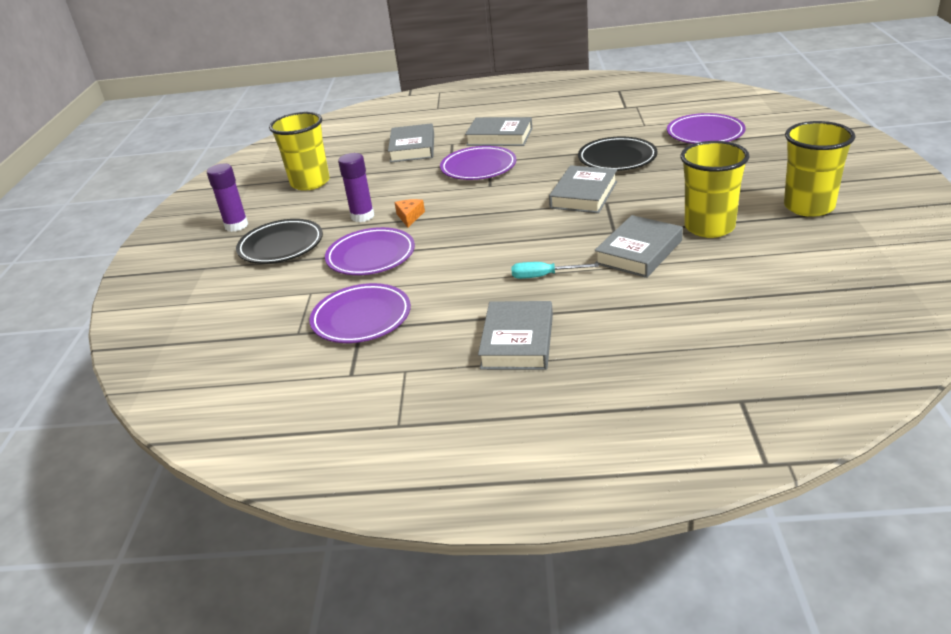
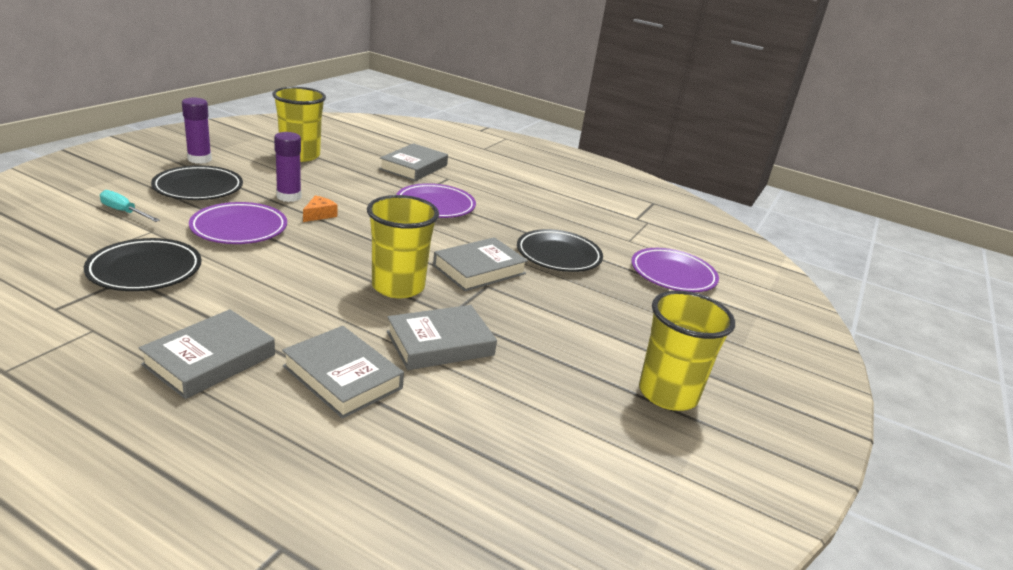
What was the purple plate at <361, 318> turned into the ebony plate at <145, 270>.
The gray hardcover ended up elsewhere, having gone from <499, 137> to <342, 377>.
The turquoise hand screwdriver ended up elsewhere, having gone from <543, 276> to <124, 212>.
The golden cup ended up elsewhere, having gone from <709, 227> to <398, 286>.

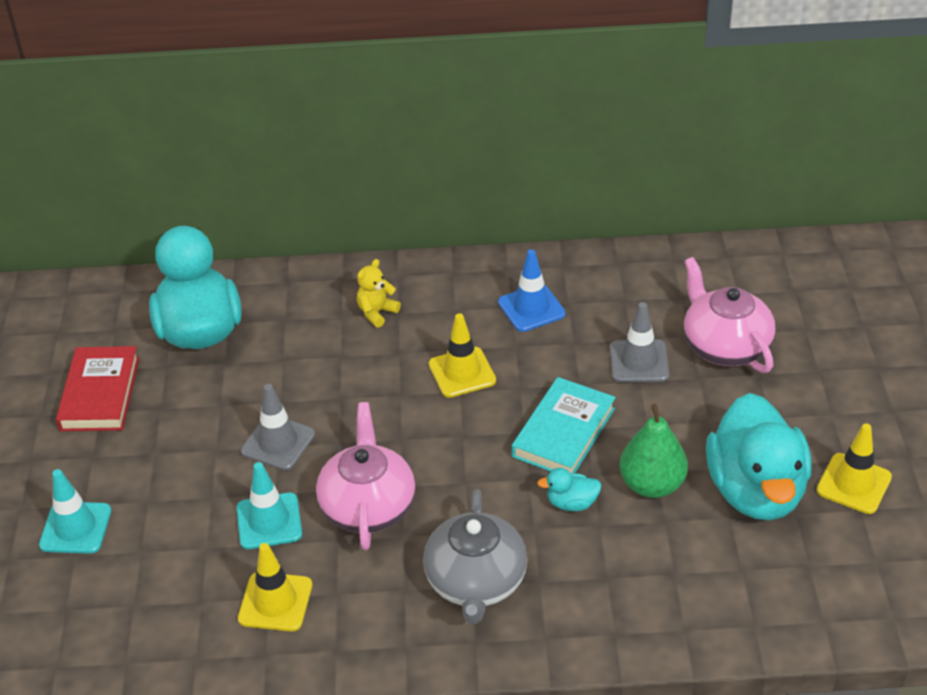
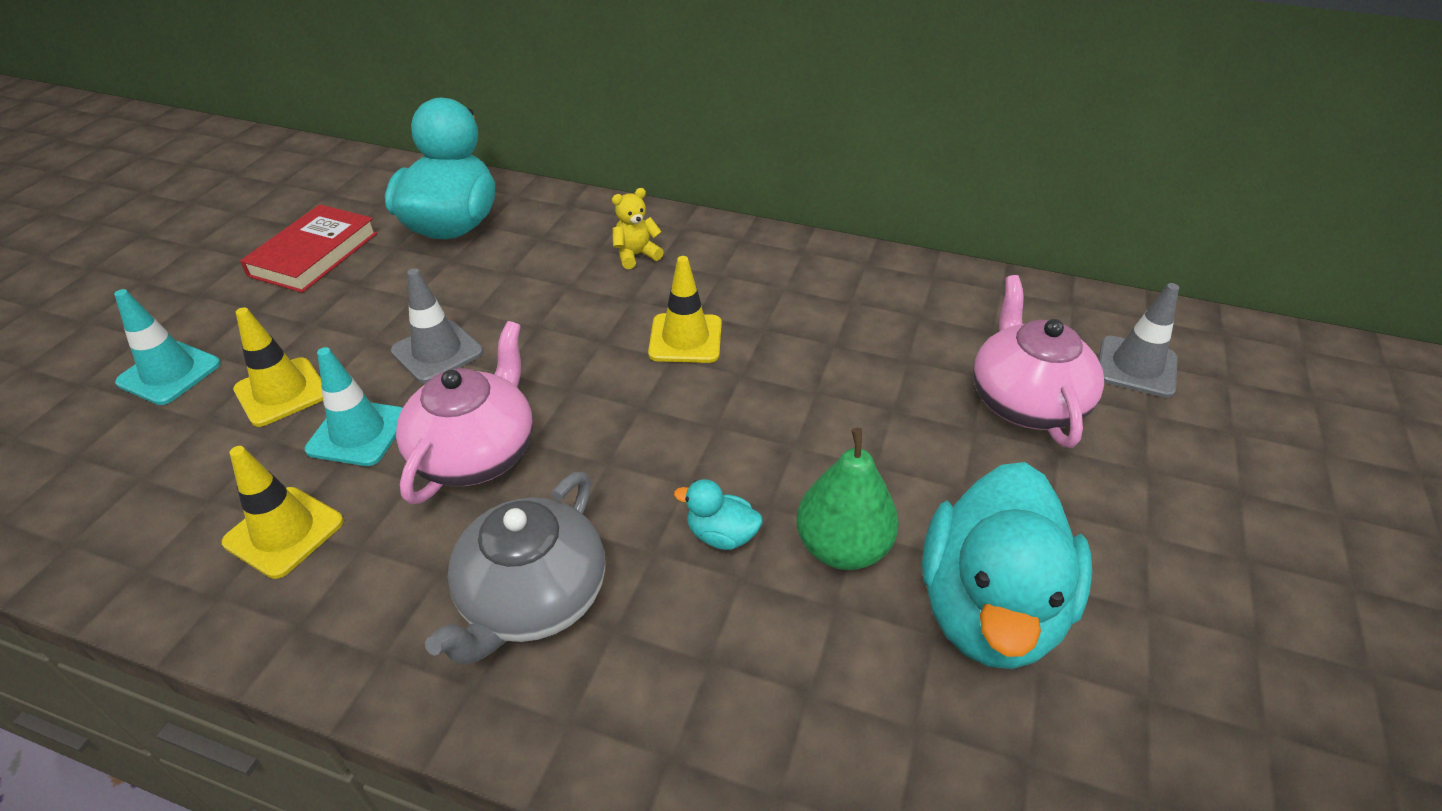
The second view lost the royal blue safety cone at <531, 308>.
The second view lost the turquoise hardcover at <563, 432>.
The gray safety cone ended up elsewhere, having gone from <639, 361> to <1136, 367>.
The golden safety cone ended up elsewhere, having gone from <853, 484> to <281, 392>.

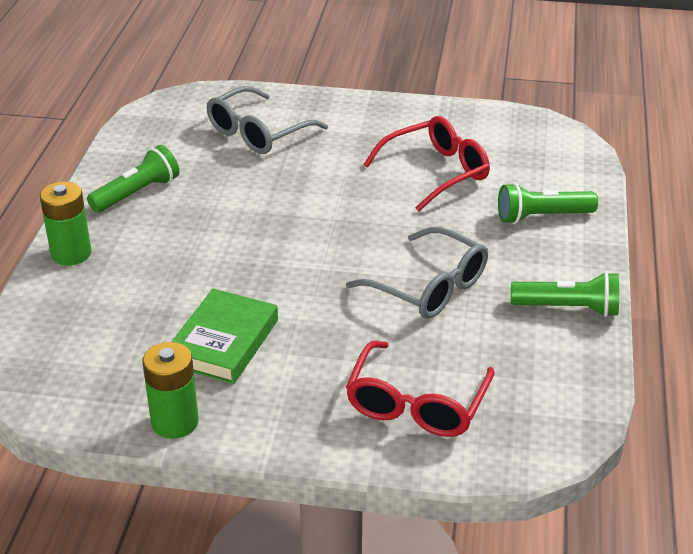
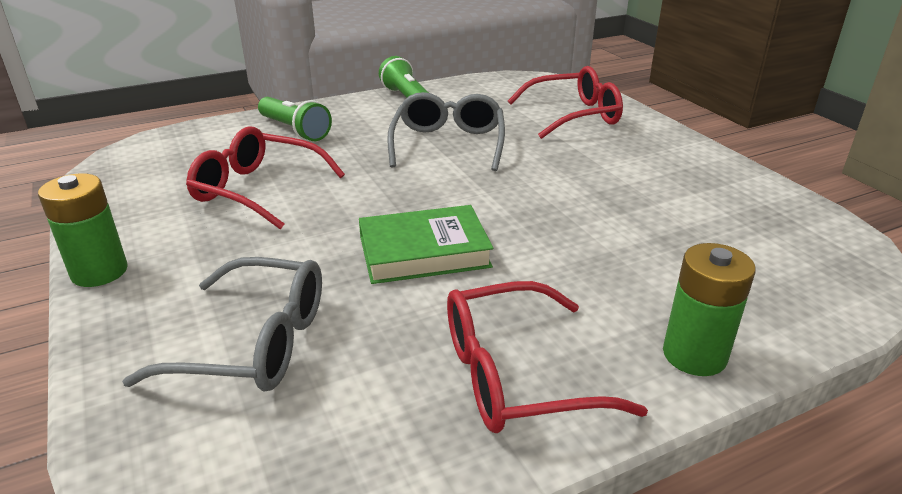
Where the emerald pocket torch stood at <137, 193>, the crimson eyeglasses came to stand at <516, 375>.
The emerald battery ended up elsewhere, having gone from <175, 422> to <99, 272>.
The emerald hardcover ended up elsewhere, having gone from <224, 342> to <424, 251>.

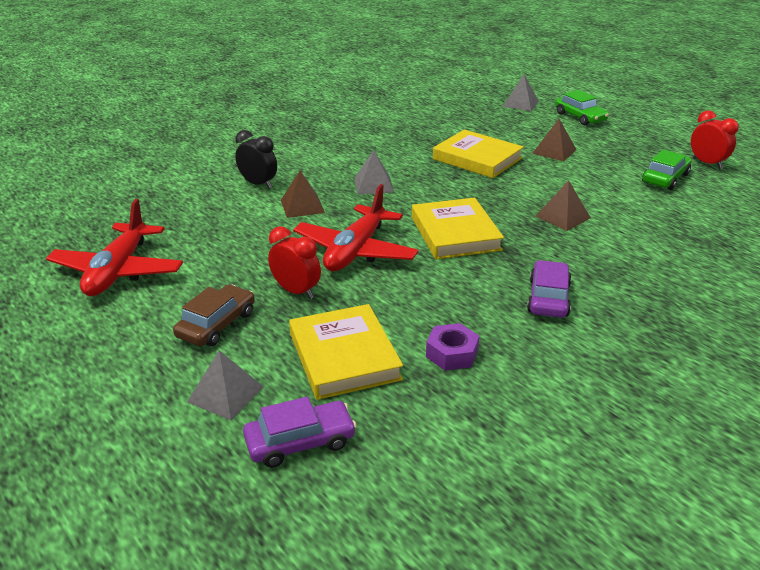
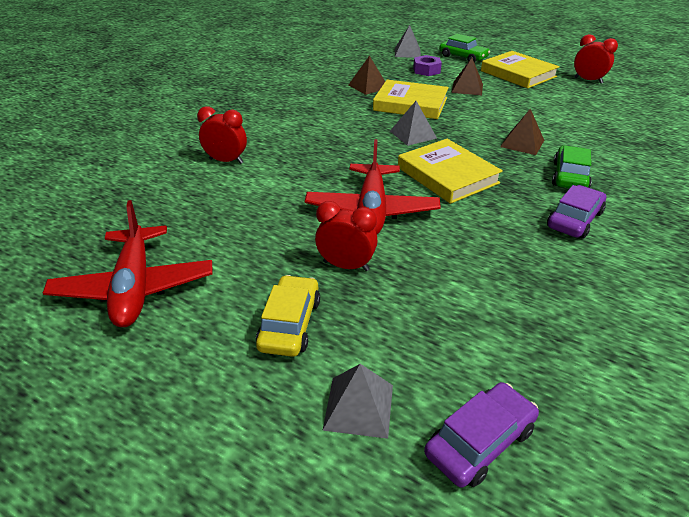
What was the dark brown car at <216, 324> turned into the golden car at <290, 324>.
What was the ebony clock at <258, 184> turned into the crimson clock at <226, 161>.
The dark brown pyramid ended up elsewhere, having gone from <302, 206> to <368, 86>.
The golden hardcover ended up elsewhere, having gone from <344, 356> to <518, 74>.
The gray pyramid ended up elsewhere, having gone from <373, 185> to <413, 134>.
The purple hex nut ended up elsewhere, having gone from <452, 354> to <426, 70>.
The purple car at <548, 298> ended up facing another way, 45 degrees clockwise from before.
The emerald car ended up elsewhere, having gone from <665, 178> to <570, 176>.

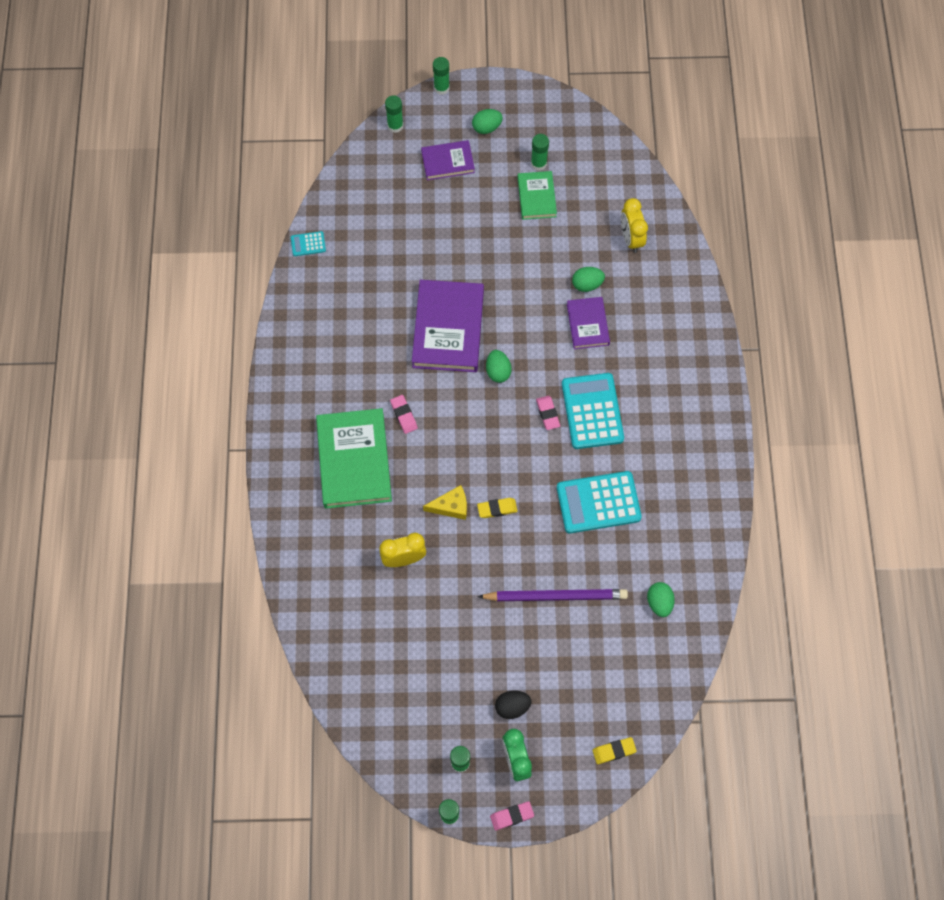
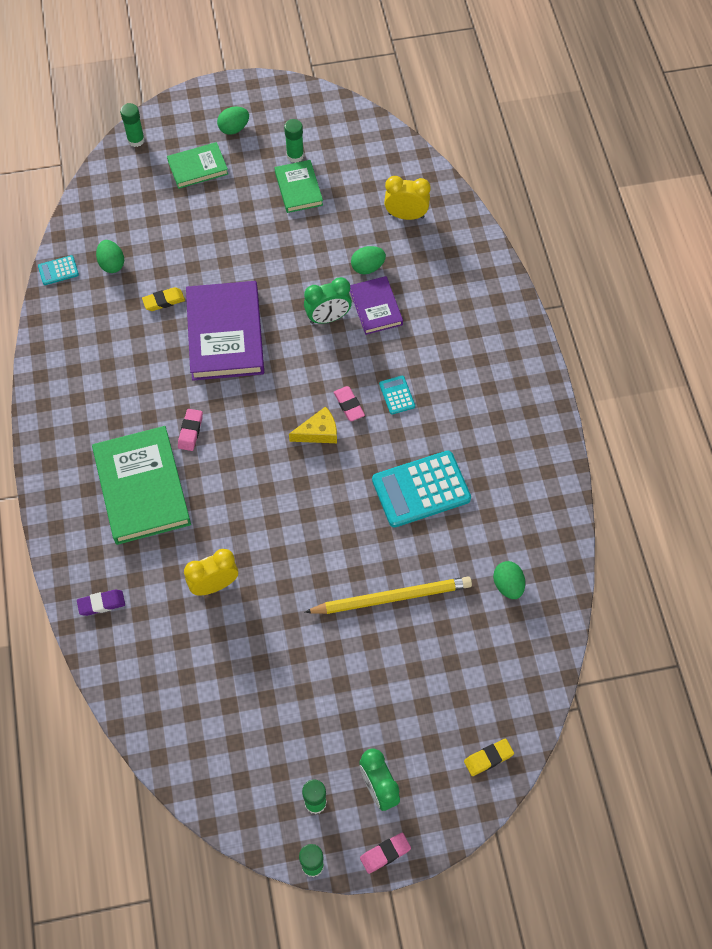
The rosy eraser at <404, 415> ended up facing another way, 45 degrees clockwise from before.
What was the purple hardcover at <447, 162> turned into the emerald hardcover at <198, 167>.
The golden cheese ended up elsewhere, having gone from <451, 506> to <318, 432>.
The second view lost the emerald stick of glue at <441, 88>.
The golden eraser ended up elsewhere, having gone from <497, 509> to <164, 301>.
What was the purple pencil at <555, 596> turned into the golden pencil at <392, 597>.
The emerald egg shape ended up elsewhere, having gone from <498, 371> to <112, 264>.
The second view lost the ebony egg shape at <512, 707>.
The size of the turquoise adding machine at <592, 411> changed by a factor of 0.46.
The golden clock at <631, 239> ended up facing another way, 120 degrees clockwise from before.
The second view gained the purple eraser at <101, 604>.
The second view gained the emerald clock at <328, 318>.

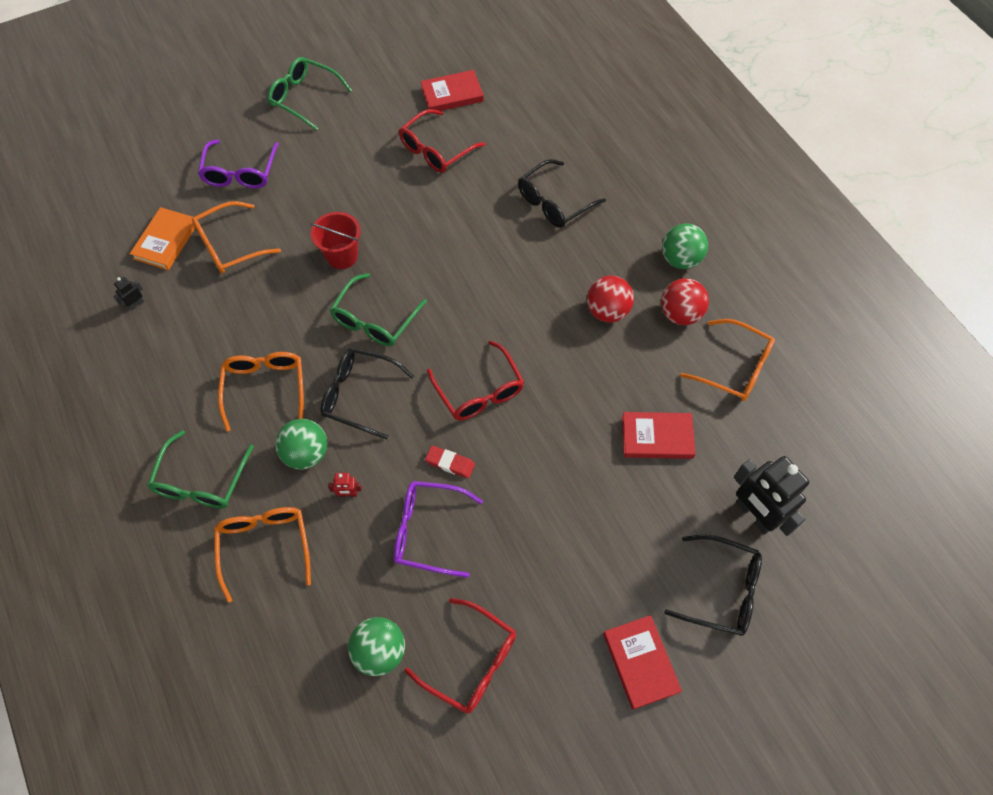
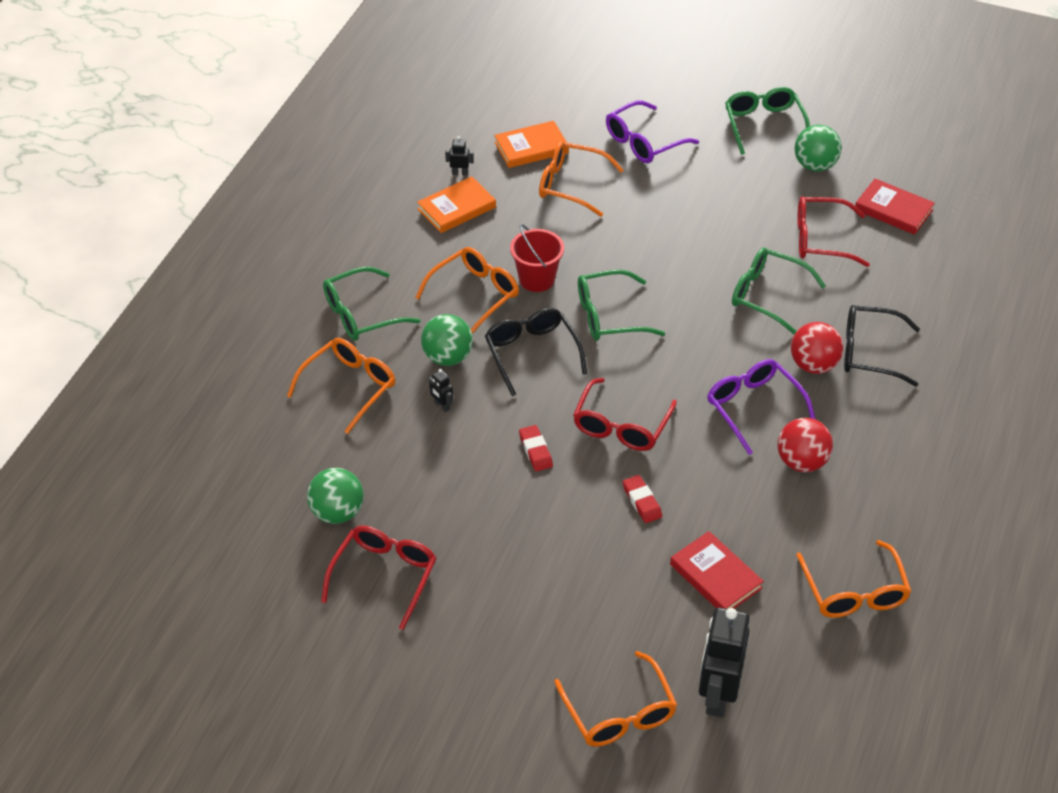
The crimson pail ended up elsewhere, having gone from <342, 256> to <537, 279>.
What was the crimson robot figure at <348, 494> turned into the ebony robot figure at <442, 406>.
The purple eyeglasses ended up elsewhere, having gone from <428, 531> to <753, 408>.
The crimson eyeglasses at <471, 662> ended up facing another way, 150 degrees counterclockwise from before.
The second view lost the crimson hardcover at <640, 662>.
The crimson ball ended up elsewhere, having gone from <680, 314> to <813, 365>.
The emerald ball ended up elsewhere, having gone from <680, 259> to <815, 165>.
What was the ebony eyeglasses at <722, 590> turned into the bright orange eyeglasses at <619, 713>.
The second view gained the bright orange hardcover at <456, 208>.
The second view gained the crimson eraser at <642, 501>.
The second view gained the emerald eyeglasses at <767, 295>.

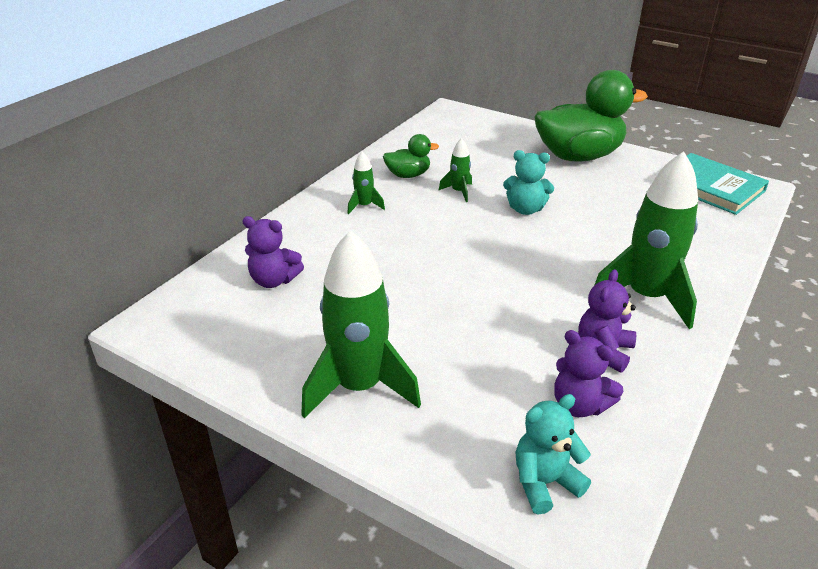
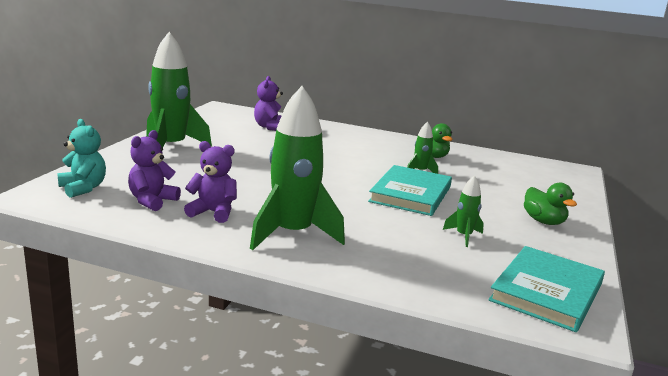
The emerald rocket ended up elsewhere, having gone from <364, 206> to <463, 236>.
Where the turquoise teddy bear stood at <525, 209>, the turquoise hardcover came to stand at <410, 194>.
The size of the emerald rubber duck at <578, 156> changed by a factor of 0.48.

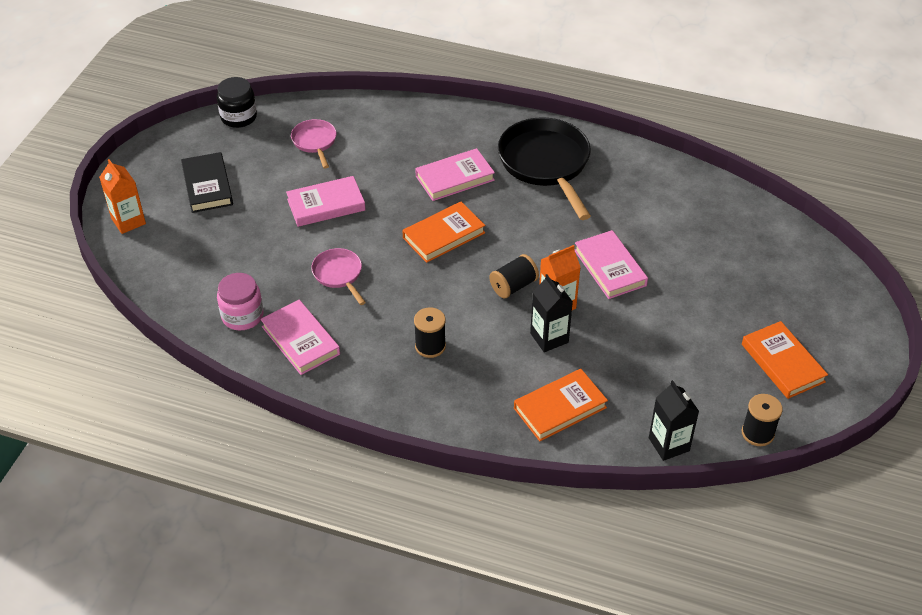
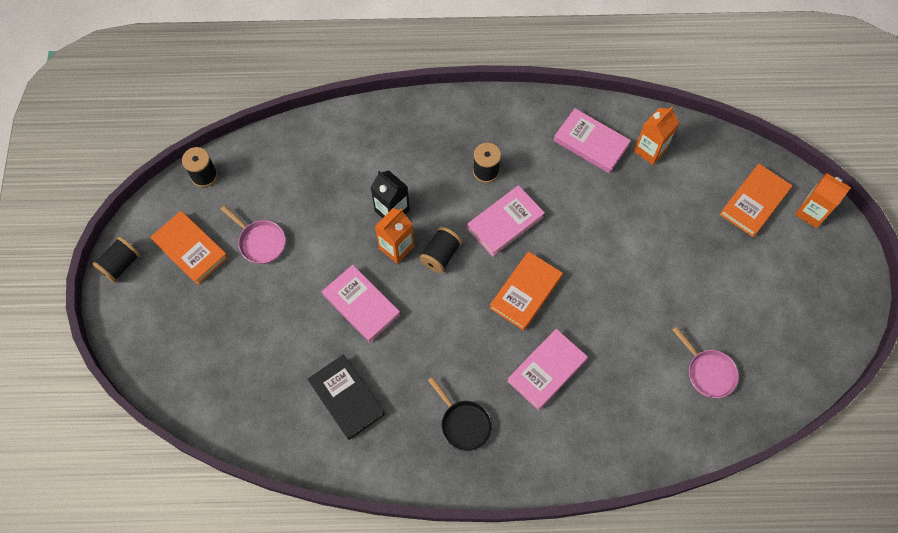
The ebony hardcover ended up elsewhere, having gone from <207, 186> to <346, 398>.
The second view lost the ebony jam jar at <239, 117>.
Where the rosy jam jar stood at <242, 316>, the bright orange carton came to stand at <650, 150>.
The rosy hardcover ended up elsewhere, having gone from <326, 205> to <505, 222>.
The rosy skillet ended up elsewhere, having gone from <339, 274> to <260, 242>.
The size of the ebony skillet at <546, 164> changed by a factor of 0.50.
The bright orange hardcover ended up elsewhere, having gone from <560, 408> to <754, 202>.
The second view lost the ebony carton at <669, 444>.
The second view gained the ebony spool at <121, 264>.

